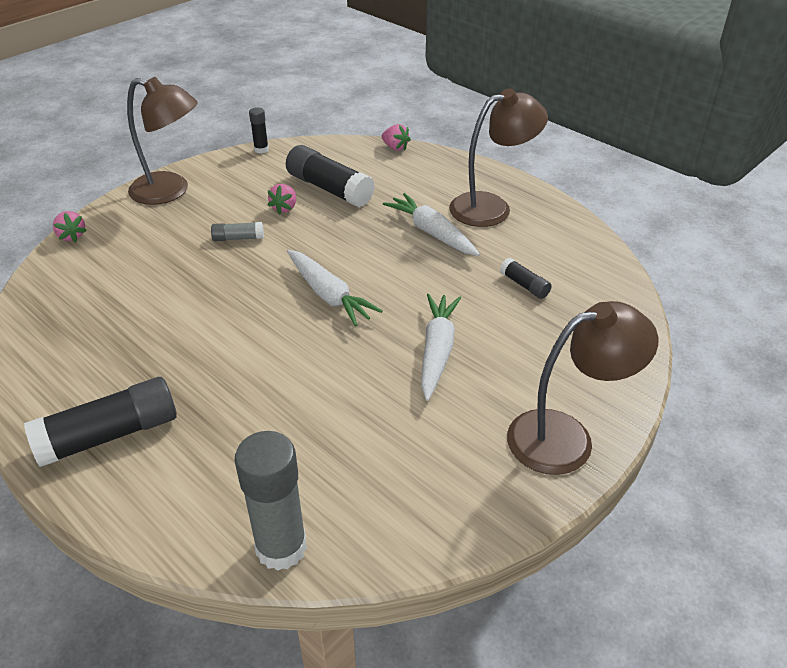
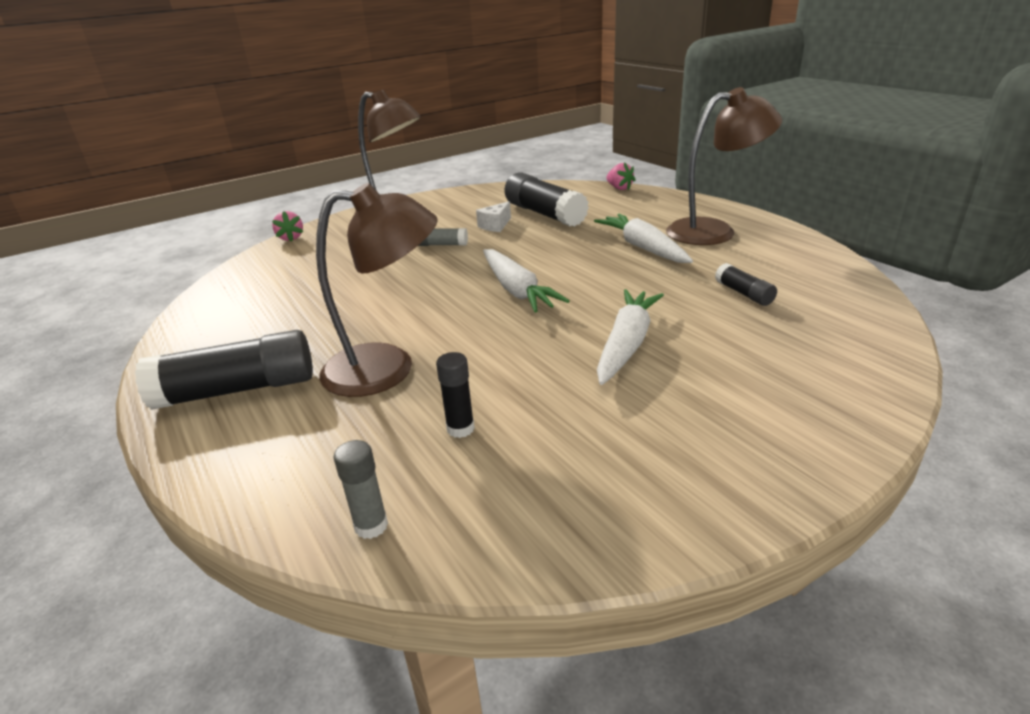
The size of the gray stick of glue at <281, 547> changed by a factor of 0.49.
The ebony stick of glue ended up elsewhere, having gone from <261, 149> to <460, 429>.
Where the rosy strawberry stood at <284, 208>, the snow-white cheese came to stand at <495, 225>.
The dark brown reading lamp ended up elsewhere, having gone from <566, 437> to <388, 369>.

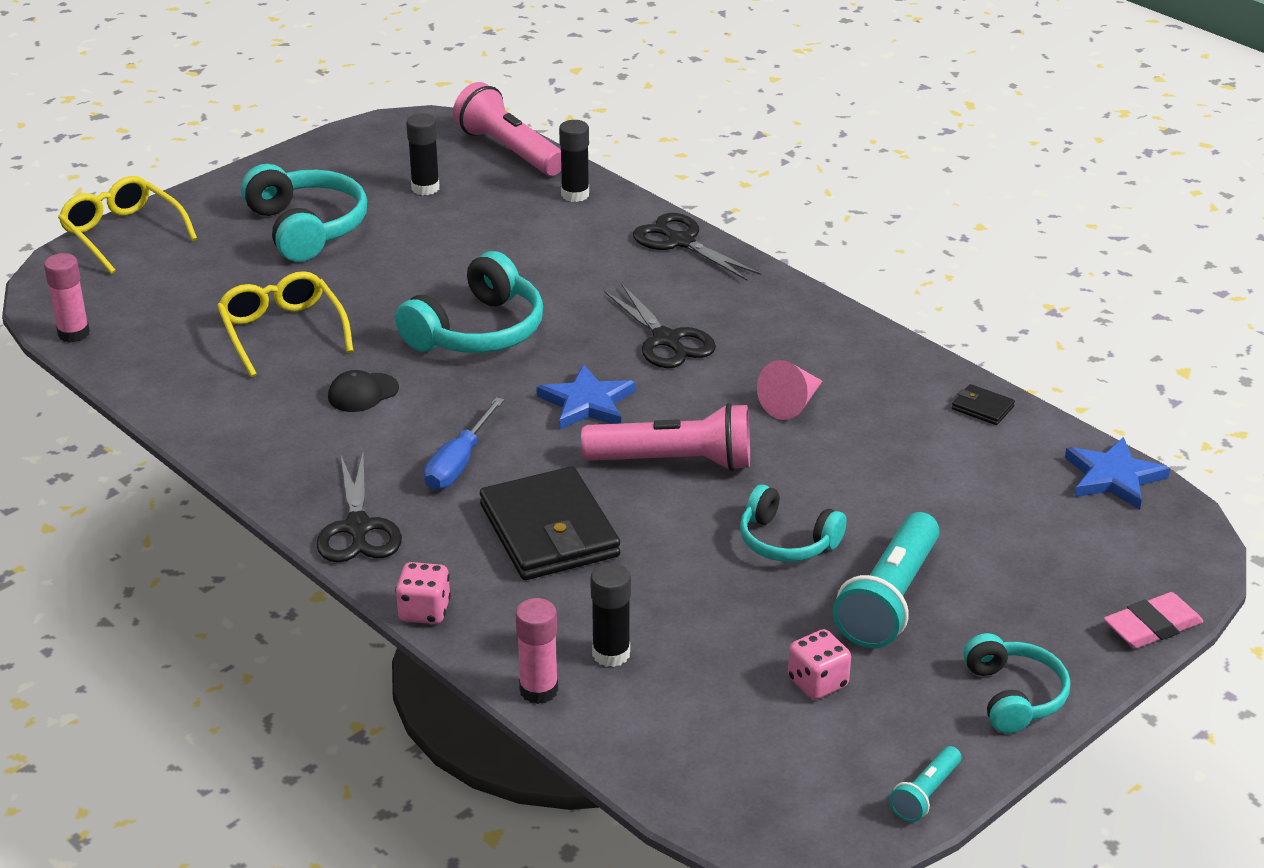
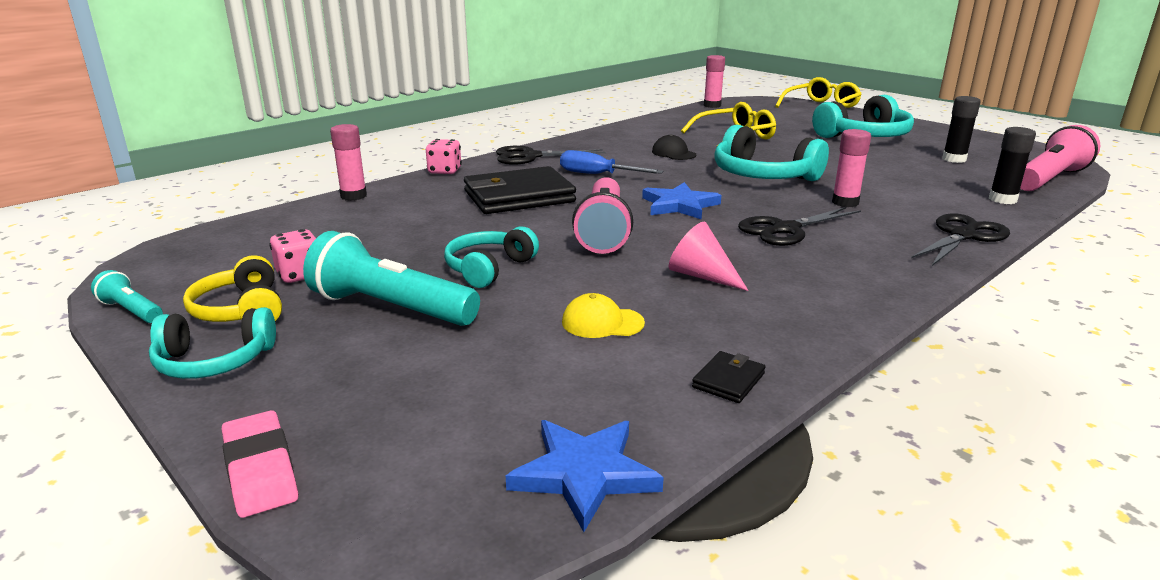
The second view lost the ebony stick of glue at <611, 654>.
The second view gained the golden over-ear headphones at <241, 310>.
The second view gained the golden cap at <602, 322>.
The second view gained the rosy stick of glue at <845, 202>.

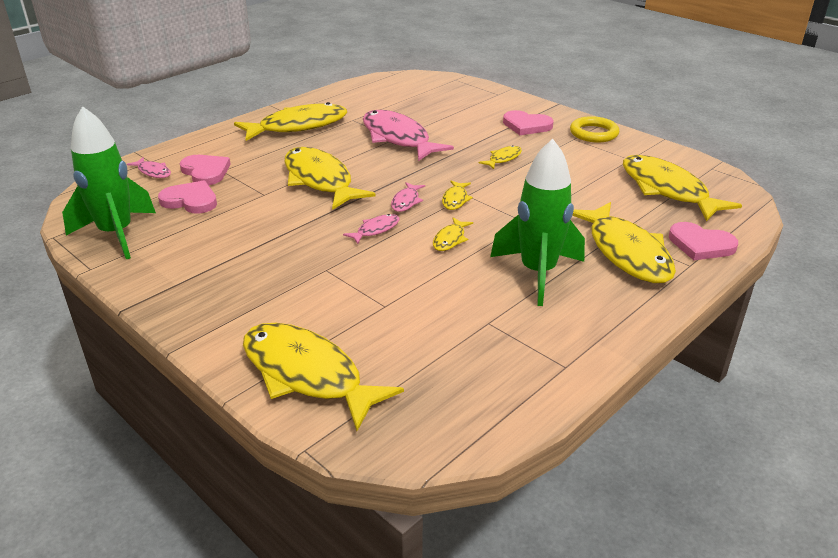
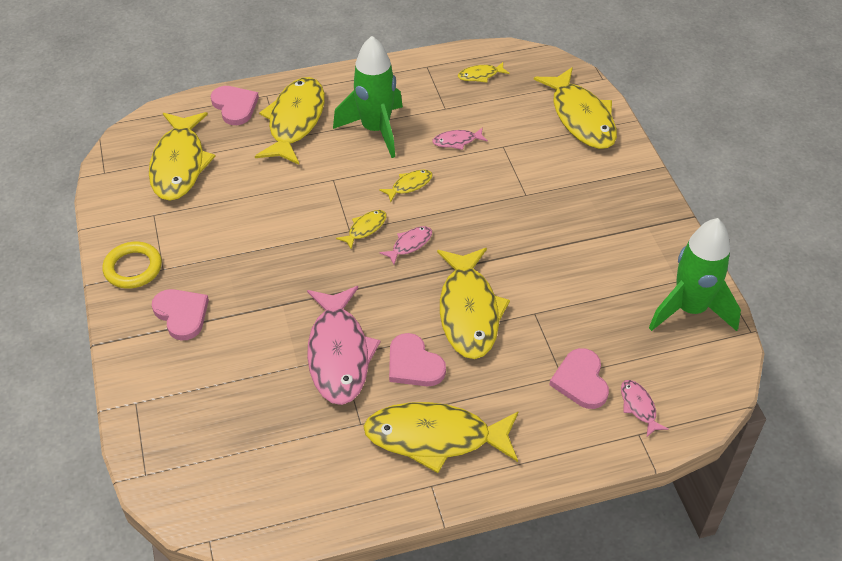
The rosy love heart ended up elsewhere, having gone from <190, 200> to <414, 364>.
The rosy toy fish ended up elsewhere, having gone from <375, 230> to <457, 141>.
The golden toy fish ended up elsewhere, having gone from <503, 159> to <480, 75>.

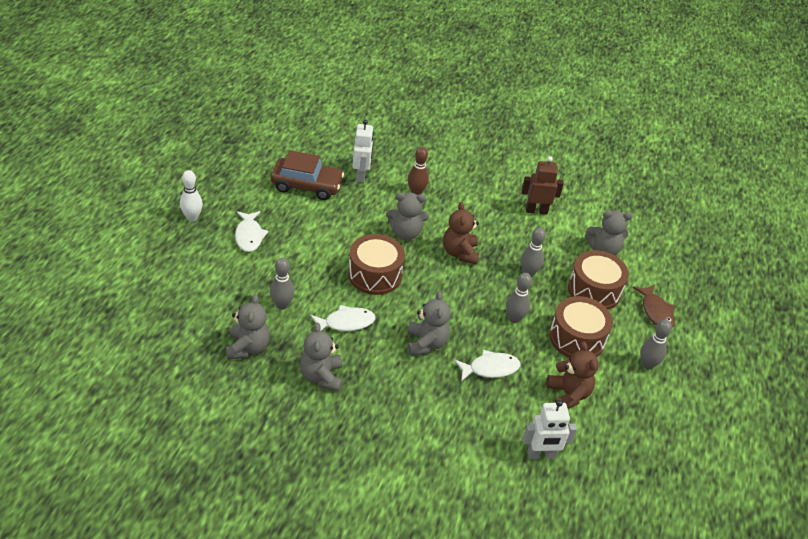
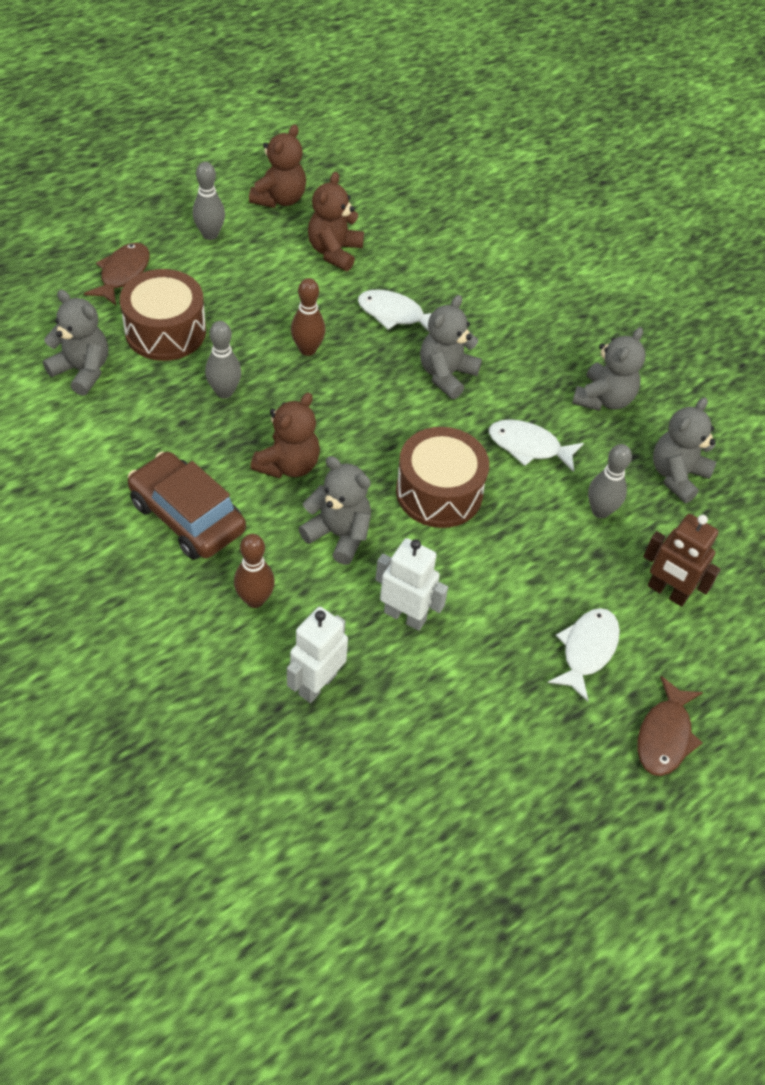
Where the snow-white bowling pin stood at <192, 217>, the dark brown toy fish came to stand at <665, 735>.
The dark brown car ended up elsewhere, having gone from <307, 185> to <187, 516>.
What was the gray bowling pin at <514, 318> turned into the dark brown bowling pin at <307, 349>.
The dark brown robot figure ended up elsewhere, having gone from <536, 211> to <667, 592>.
The snow-white robot figure ended up elsewhere, having gone from <541, 454> to <405, 616>.
The second view lost the dark brown toy drum at <577, 338>.
The second view gained the dark brown teddy bear at <279, 199>.

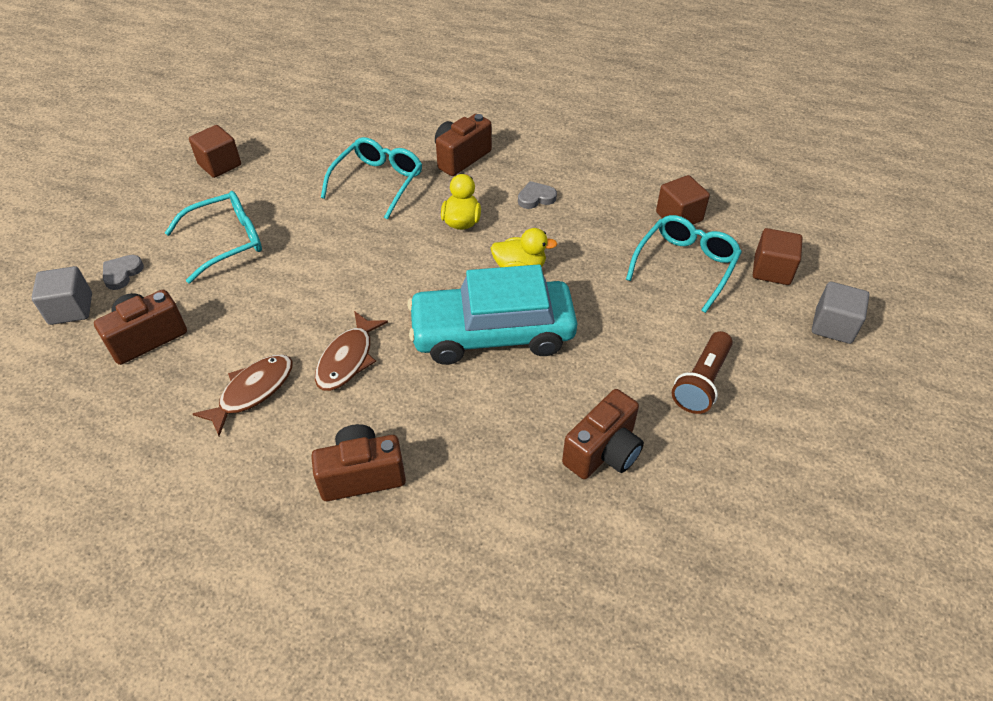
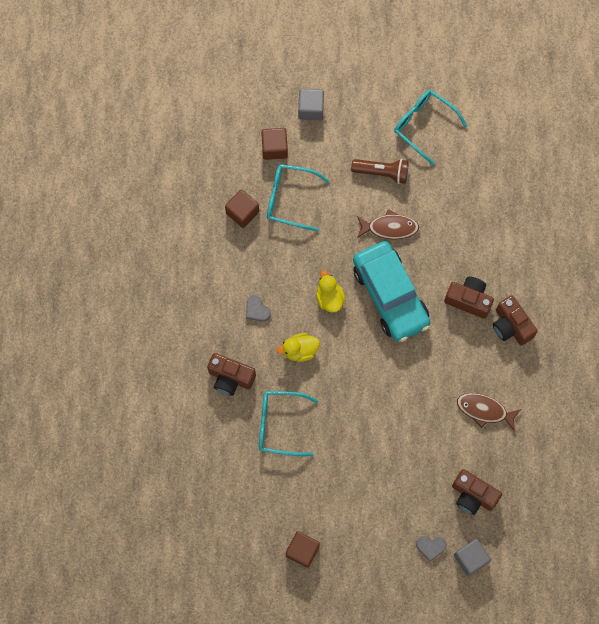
The turquoise eyeglasses ended up elsewhere, having gone from <227, 241> to <423, 125>.
The dark brown toy fish ended up elsewhere, having gone from <348, 359> to <389, 228>.
The dark brown camera ended up elsewhere, having gone from <603, 452> to <468, 300>.

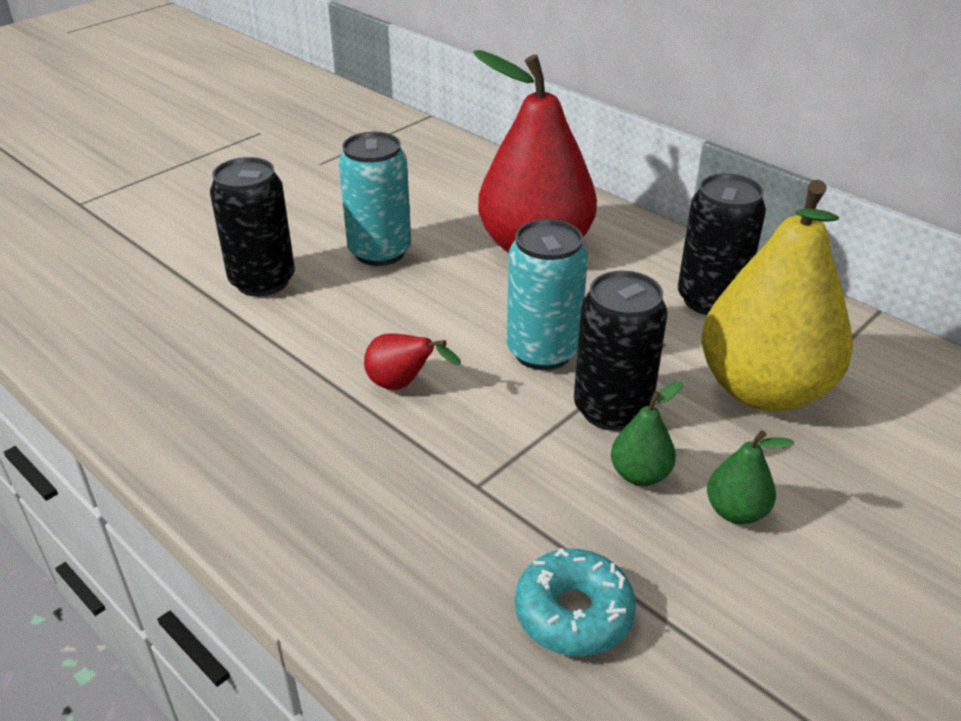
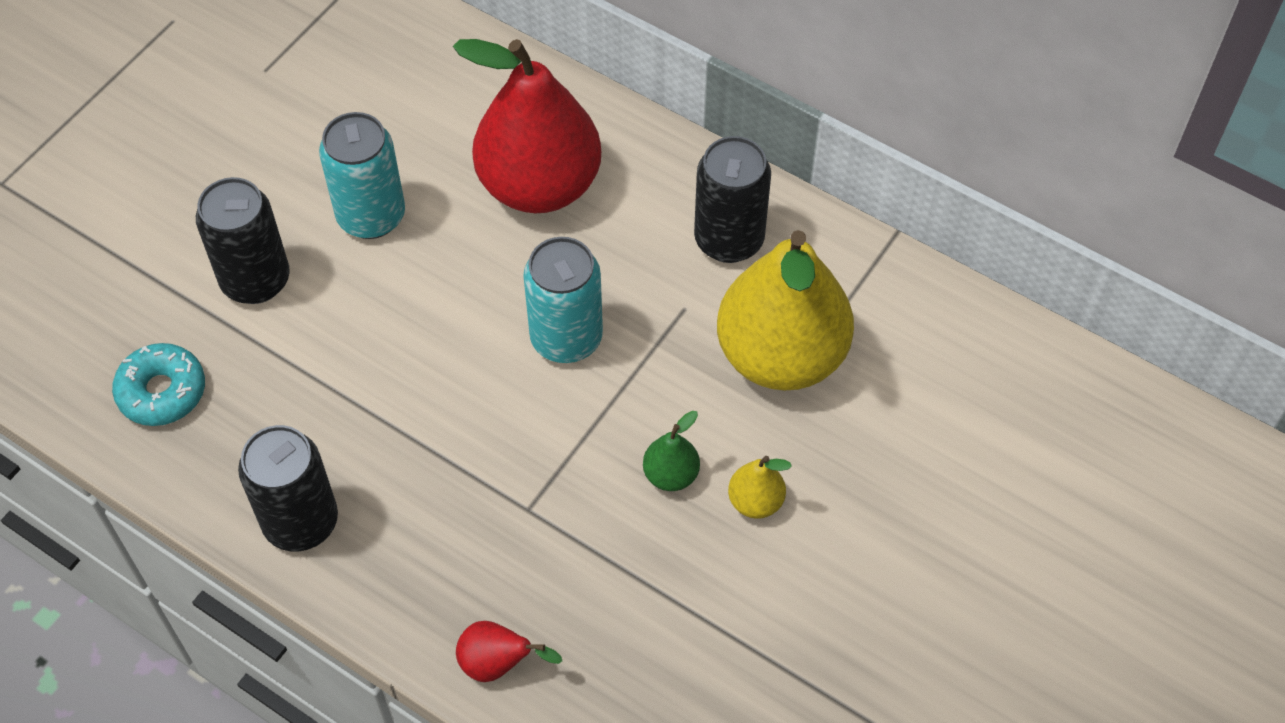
The crimson toy pear ended up elsewhere, having gone from <402, 385> to <498, 664>.
The turquoise glazed donut ended up elsewhere, having gone from <573, 613> to <162, 391>.
The ebony soda can ended up elsewhere, having gone from <612, 409> to <301, 522>.
What was the emerald toy pear at <736, 511> turned into the golden toy pear at <755, 501>.

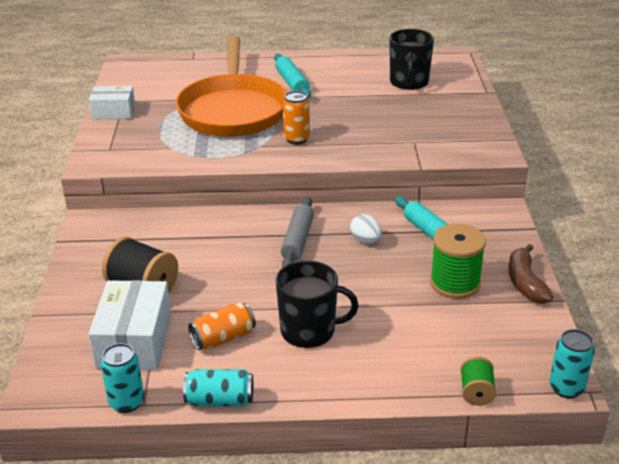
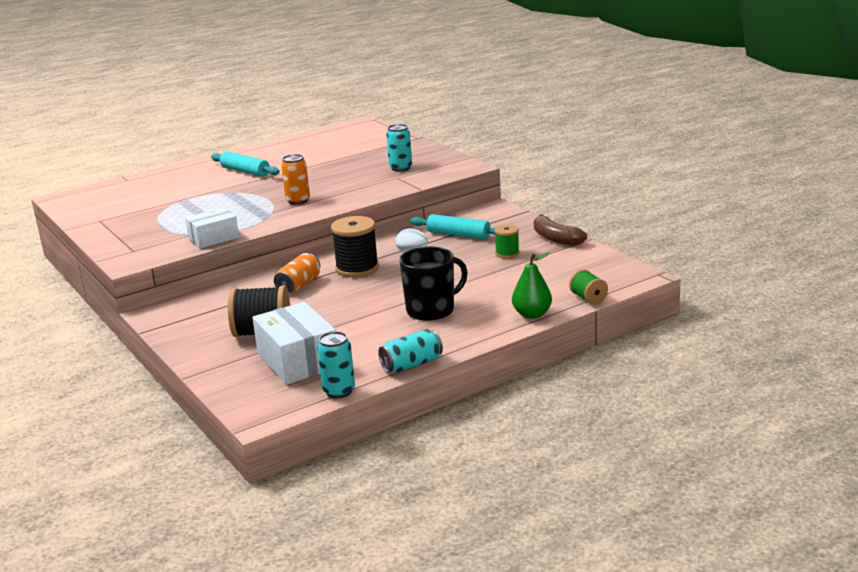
The snow-white parcel ended up elsewhere, having gone from <113, 112> to <213, 238>.
The second view lost the bright orange skillet at <233, 110>.
The bright orange soda can ended up elsewhere, having gone from <223, 338> to <299, 285>.
Where the gray rolling pin stood at <297, 240>, the ebony spool came to stand at <357, 268>.
The second view lost the ebony tea mug at <409, 82>.
The size of the emerald spool at <455, 283> changed by a factor of 0.56.
The turquoise soda can ended up elsewhere, having gone from <566, 388> to <400, 168>.
The second view gained the emerald toy pear at <532, 314>.

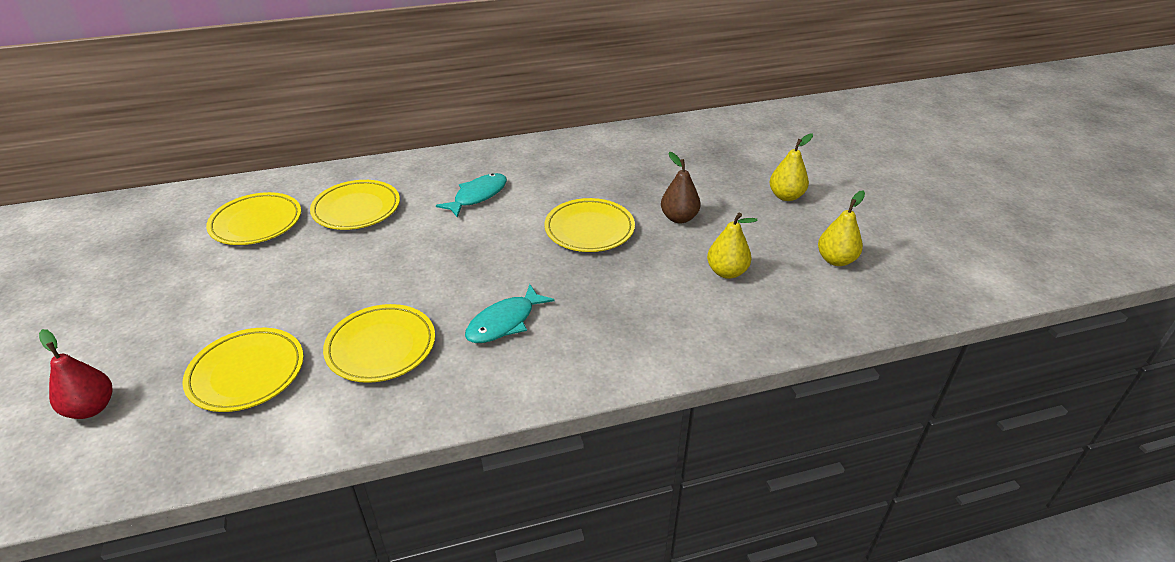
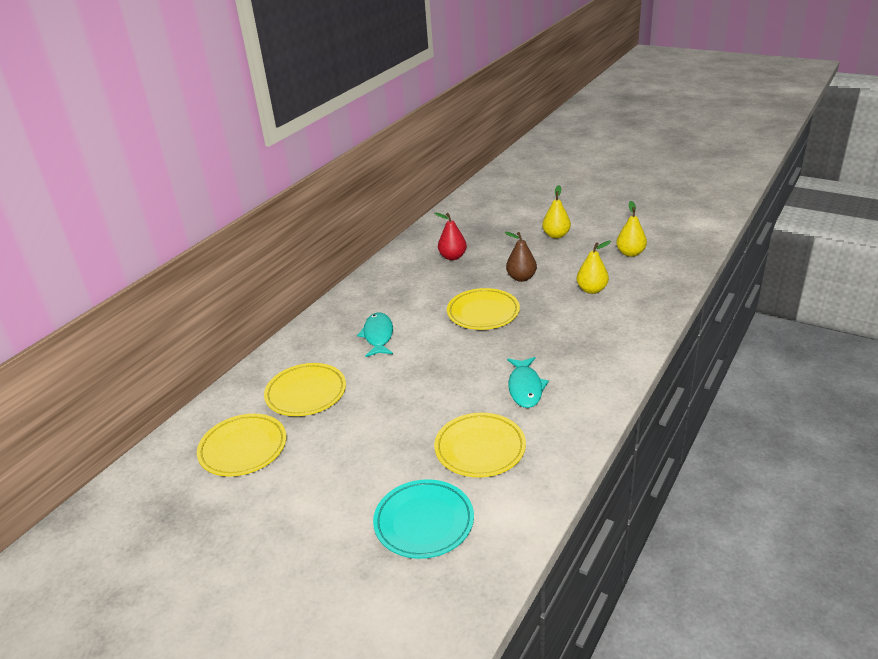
The crimson toy pear ended up elsewhere, having gone from <91, 408> to <452, 257>.
What was the golden plate at <247, 373> turned into the turquoise plate at <424, 522>.

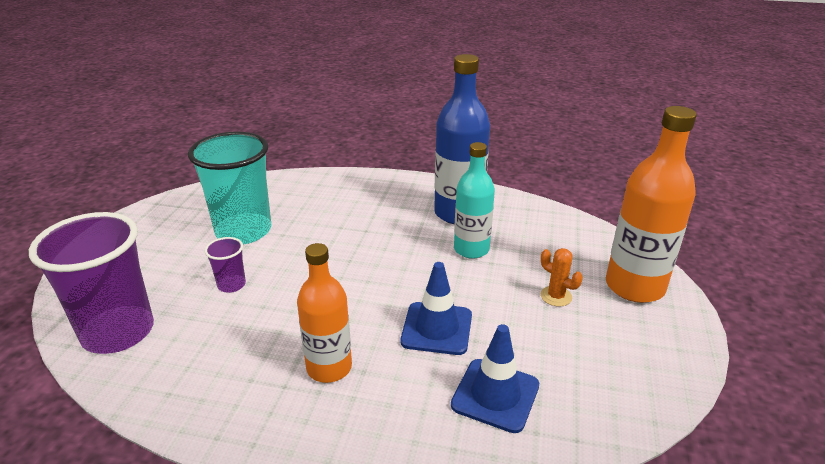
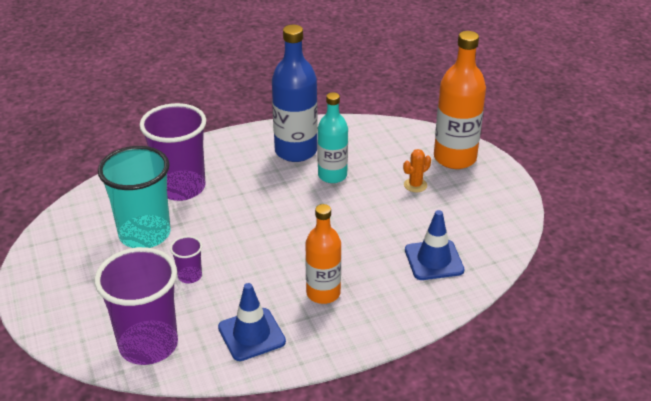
The royal blue safety cone ended up elsewhere, having gone from <437, 328> to <251, 334>.
The bright orange cactus at <556, 296> ended up facing another way, 45 degrees counterclockwise from before.
The second view gained the purple cup at <181, 188>.

